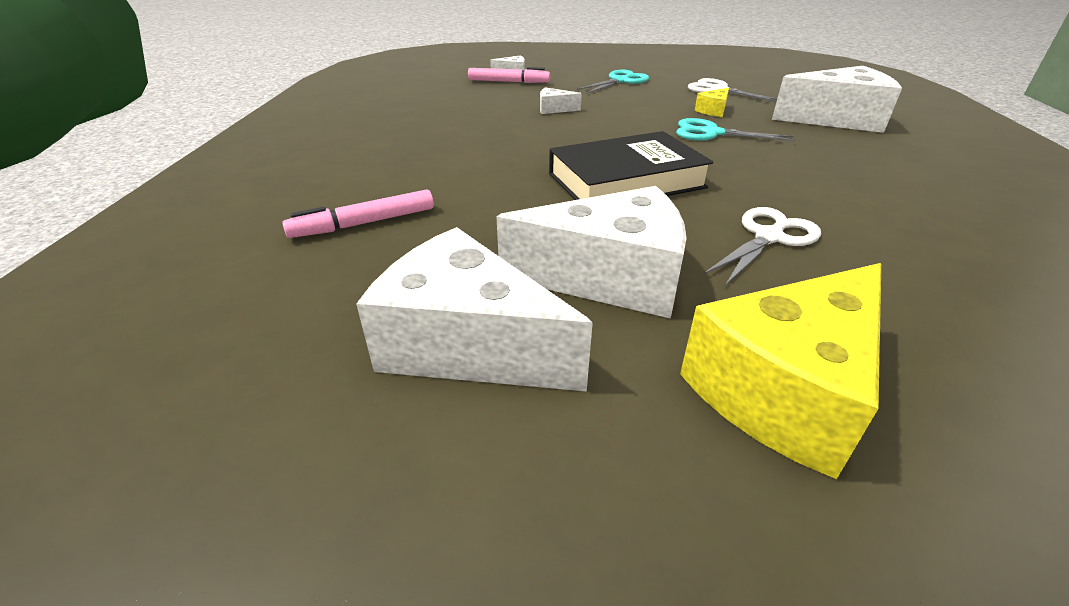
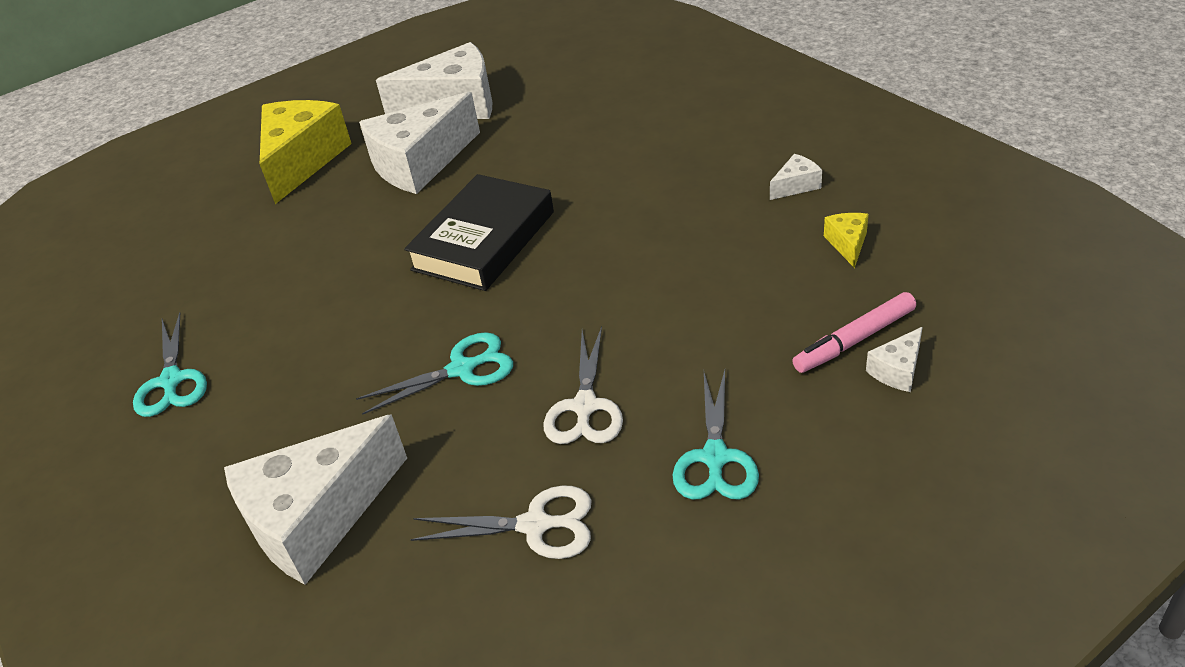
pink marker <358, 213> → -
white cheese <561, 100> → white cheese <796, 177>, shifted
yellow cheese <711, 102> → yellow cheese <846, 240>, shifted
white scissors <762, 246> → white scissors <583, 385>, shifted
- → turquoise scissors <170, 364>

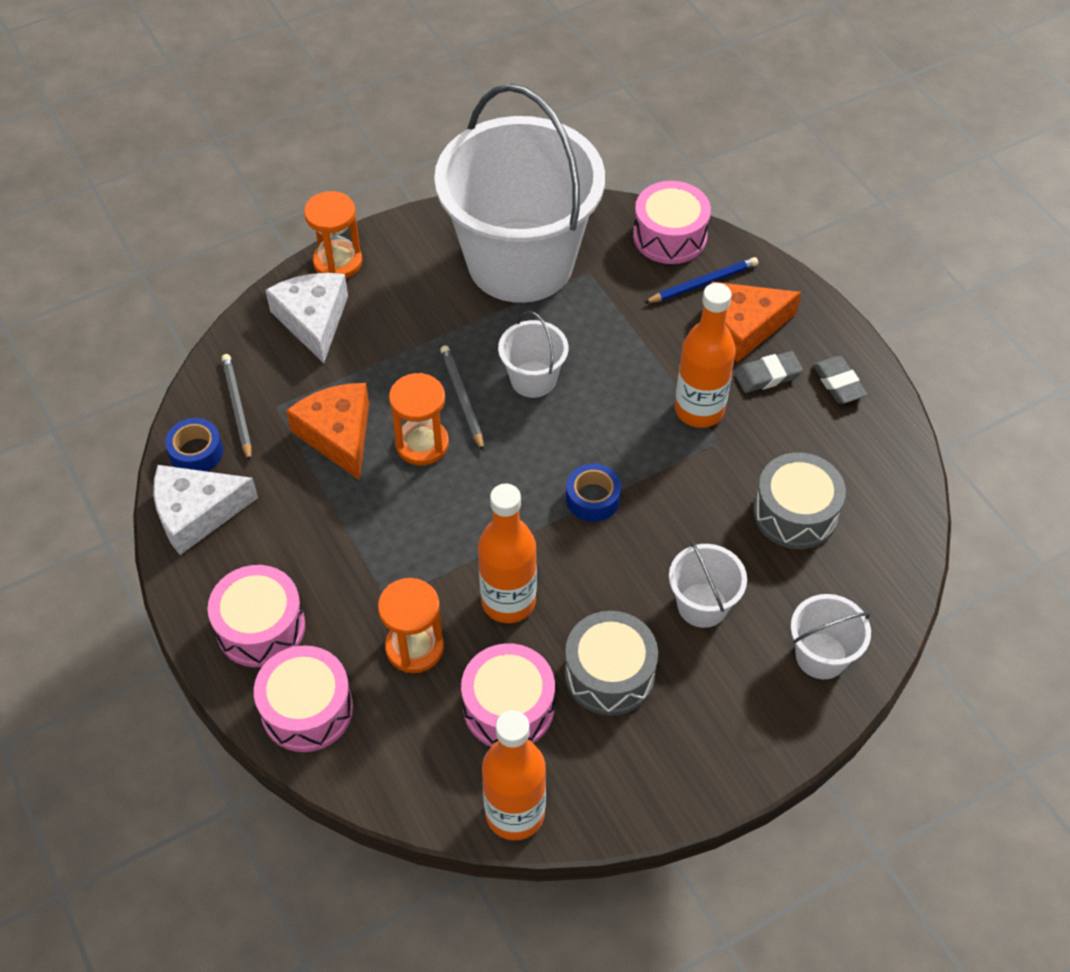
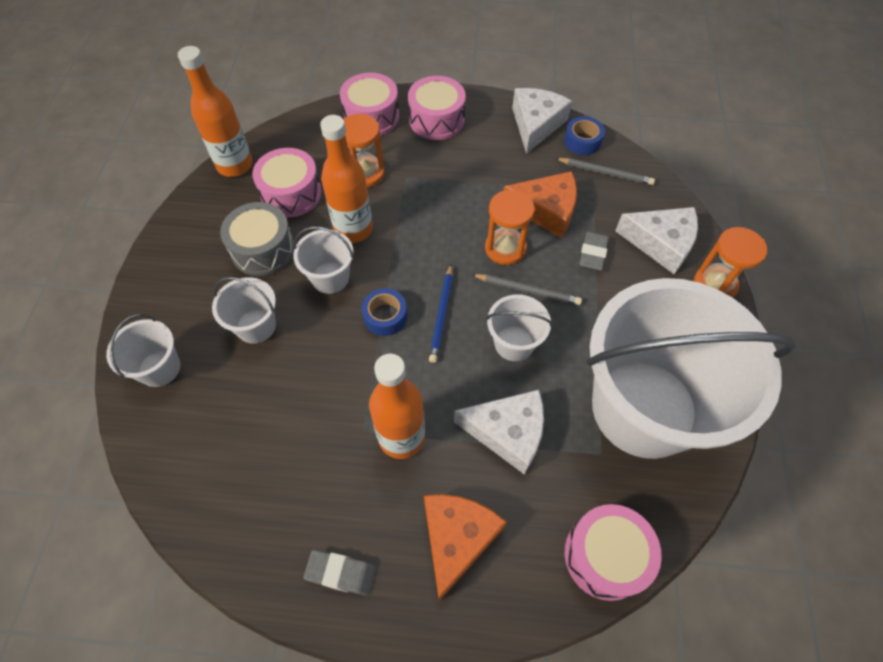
blue pencil <701, 280> → blue pencil <441, 313>, shifted
grey eraser <769, 372> → grey eraser <594, 250>, shifted
grey drum <799, 500> → -
- → white bucket <323, 260>
- → white cheese <499, 432>

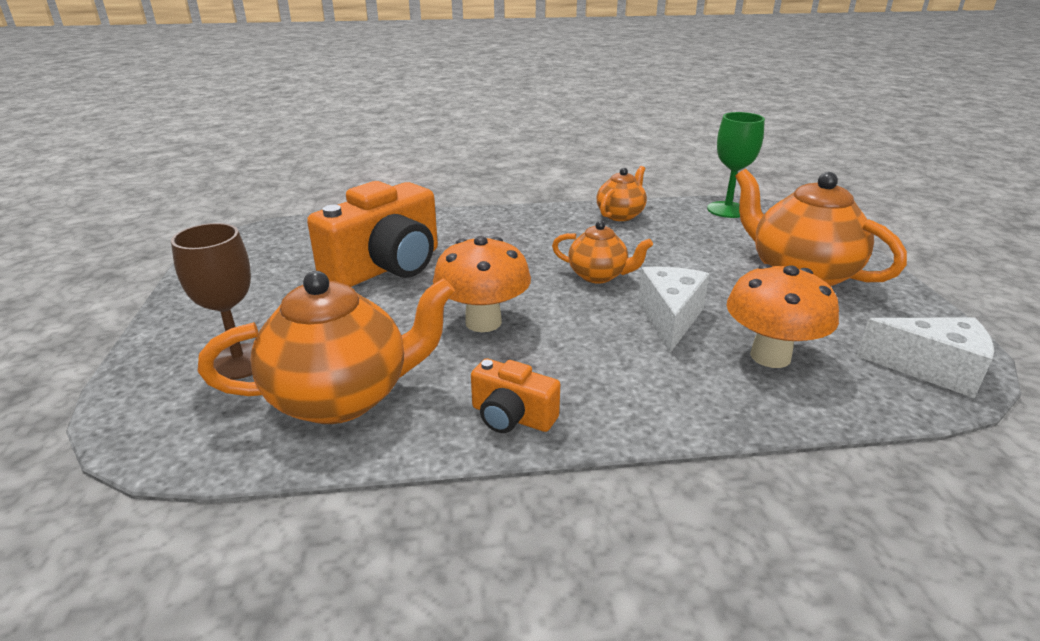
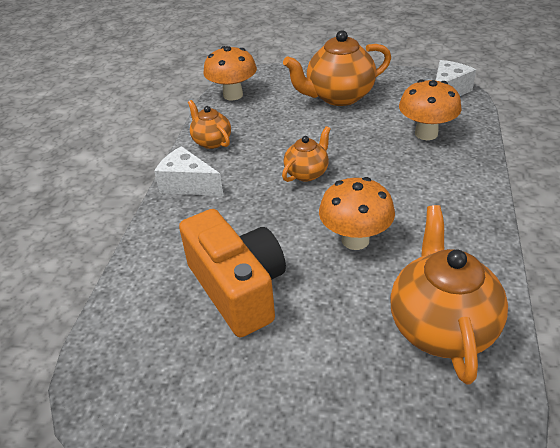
brown goblet <212, 301> → -
orange camera <515, 395> → -
white cheese <673, 309> → white cheese <189, 171>, shifted
green goblet <736, 165> → orange mushroom <230, 73>

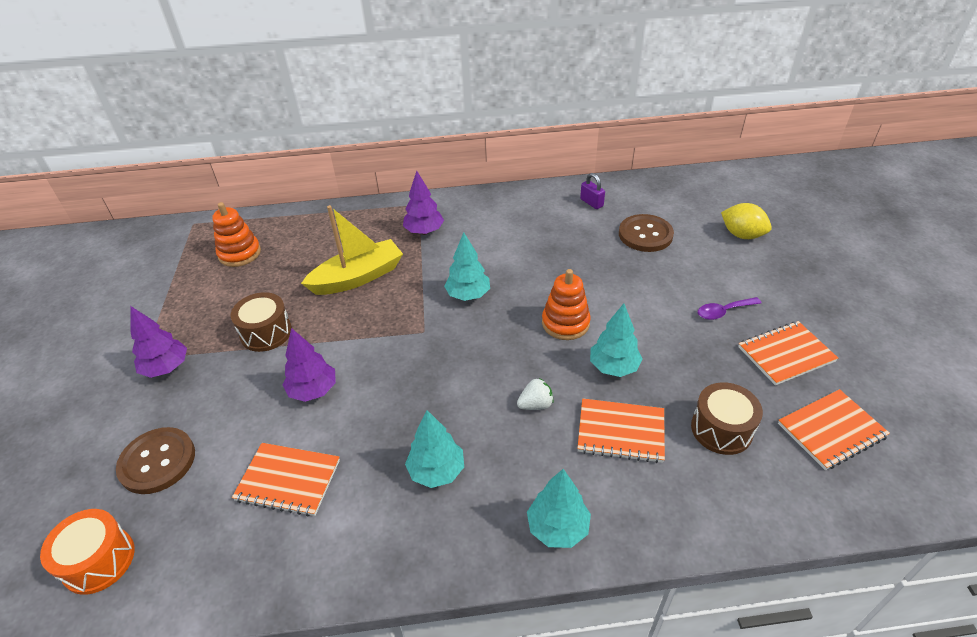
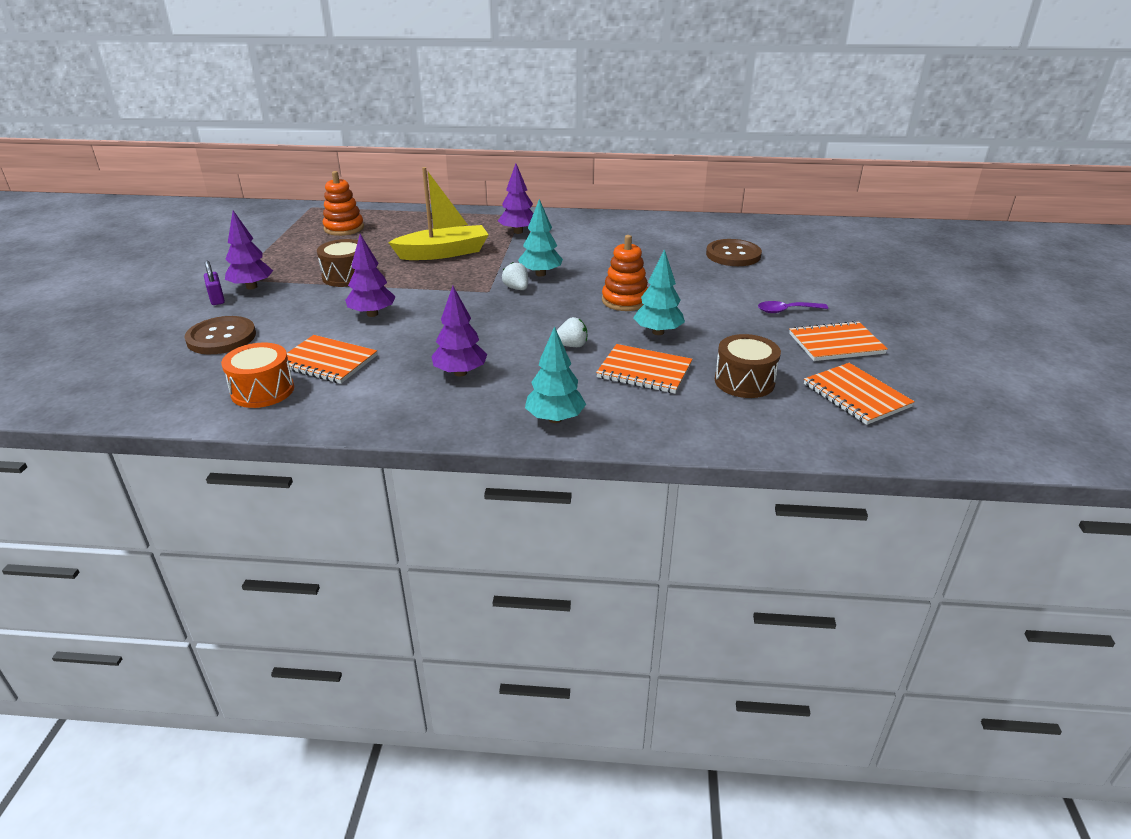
orange drum <87, 552> → orange drum <257, 375>, shifted
turquoise tree <434, 449> → purple tree <459, 331>
purple padlock <592, 191> → purple padlock <214, 283>, shifted
yellow lemon <746, 221> → -
orange notebook <834, 429> → orange notebook <859, 394>, 75 degrees clockwise
- → white strawberry <515, 276>

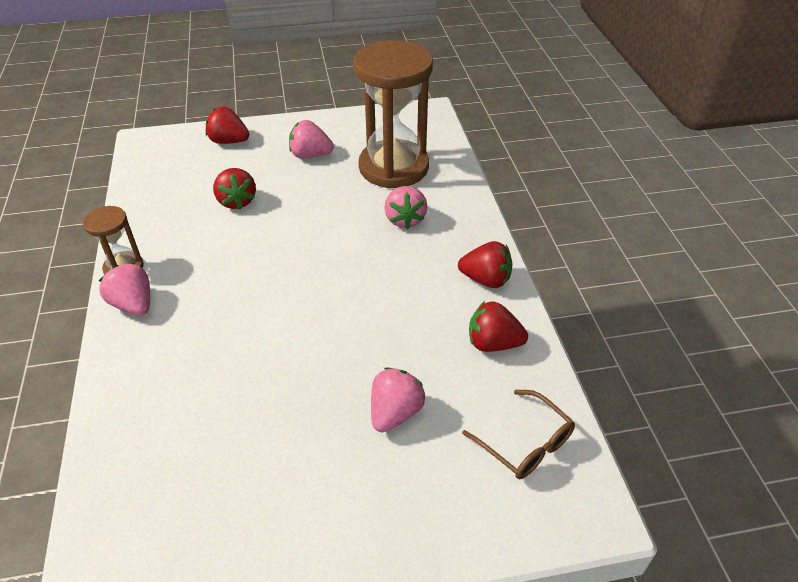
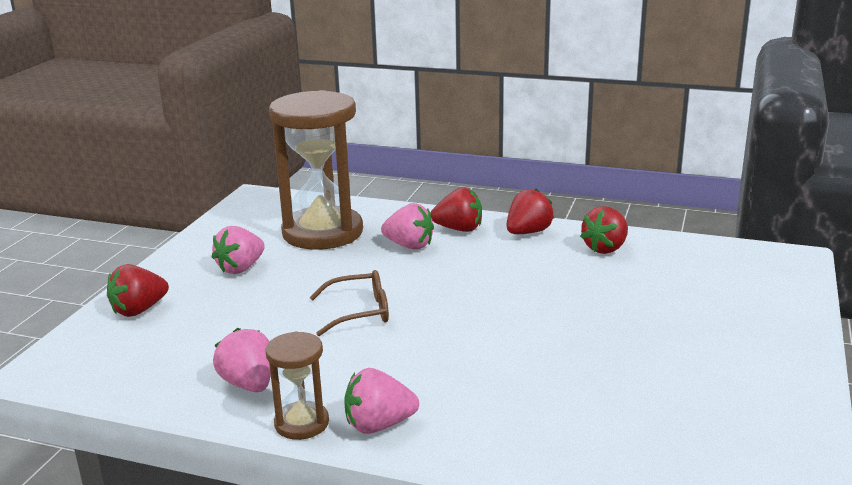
red strawberry <234, 188> → red strawberry <456, 209>, shifted
pink strawberry <398, 400> → pink strawberry <242, 360>, shifted
brown glasses <518, 434> → brown glasses <349, 303>, shifted

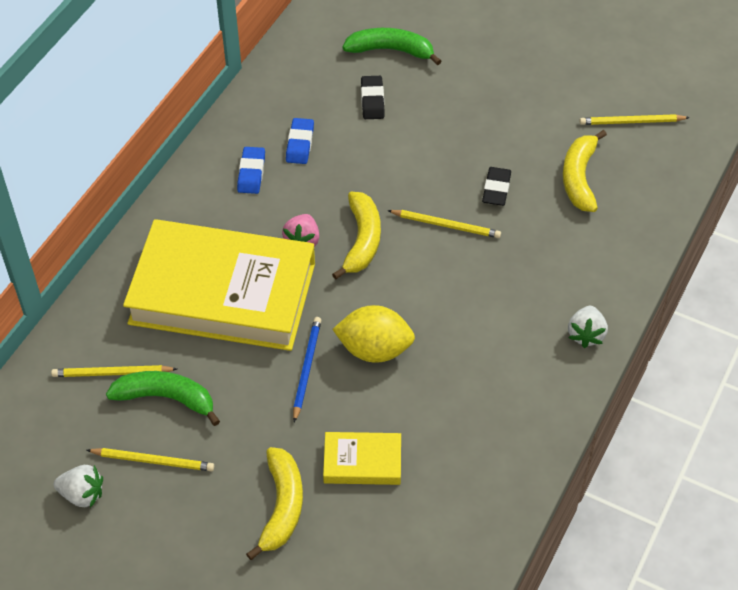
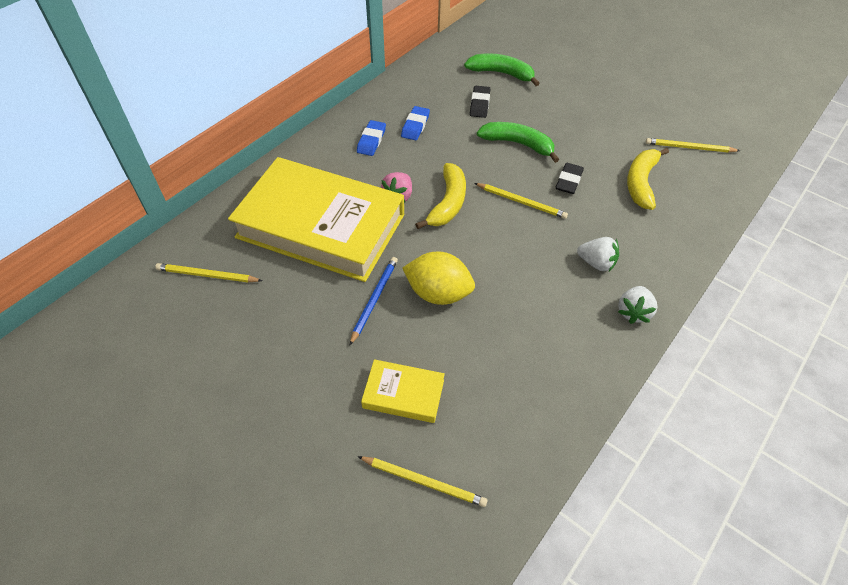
white strawberry <78, 486> → white strawberry <598, 254>, shifted
yellow pencil <150, 459> → yellow pencil <423, 481>, shifted
green banana <163, 398> → green banana <518, 142>, shifted
yellow banana <274, 503> → -

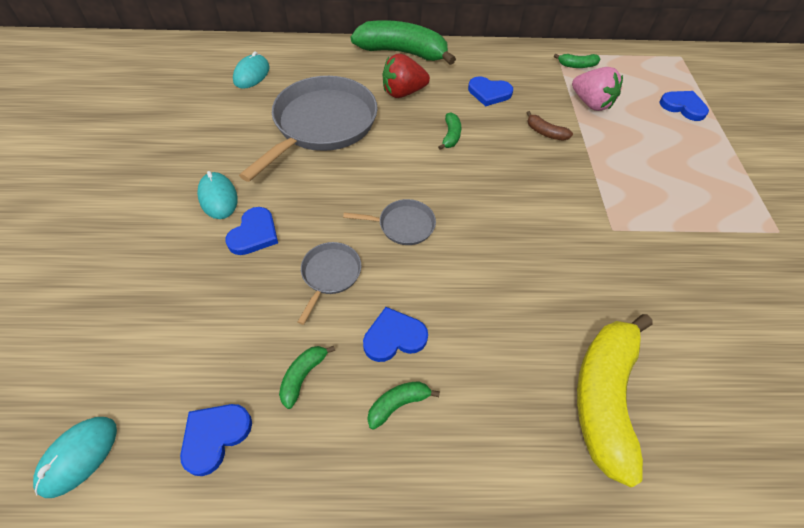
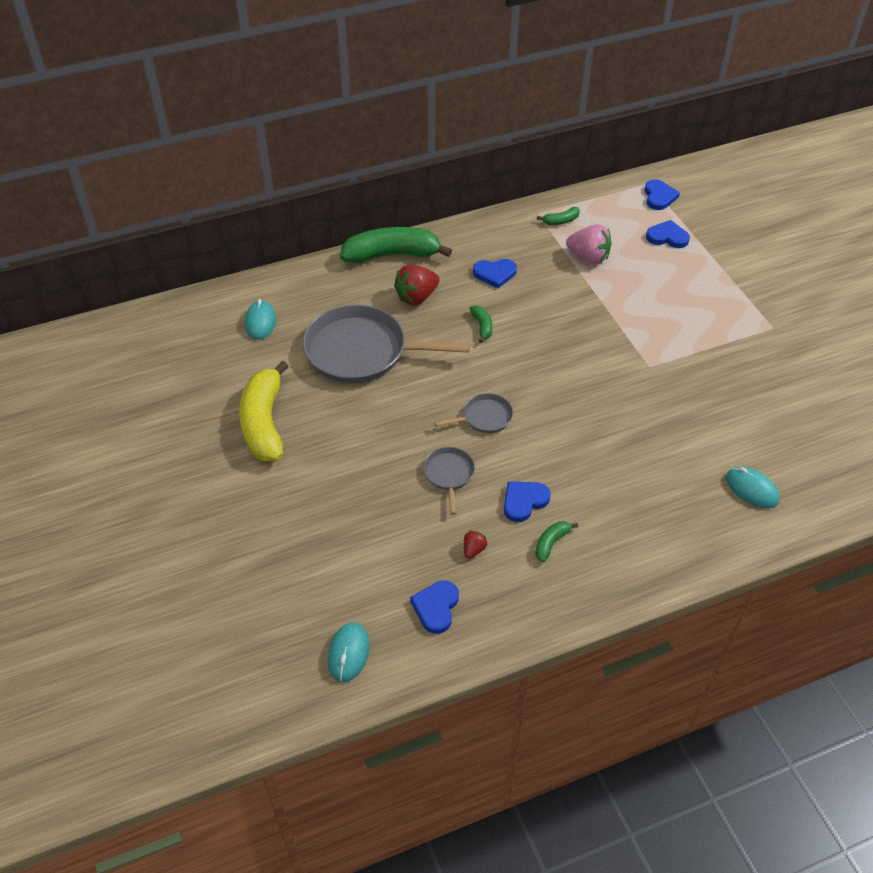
turquoise mouse <217, 195> → turquoise mouse <752, 487>, shifted
blue heart <252, 231> → blue heart <662, 194>, shifted
grey pan <308, 129> → grey pan <386, 343>, 90 degrees counterclockwise
green banana <307, 377> → red strawberry <475, 544>
brown banana <550, 126> → -
yellow banana <614, 400> → yellow banana <264, 411>, shifted

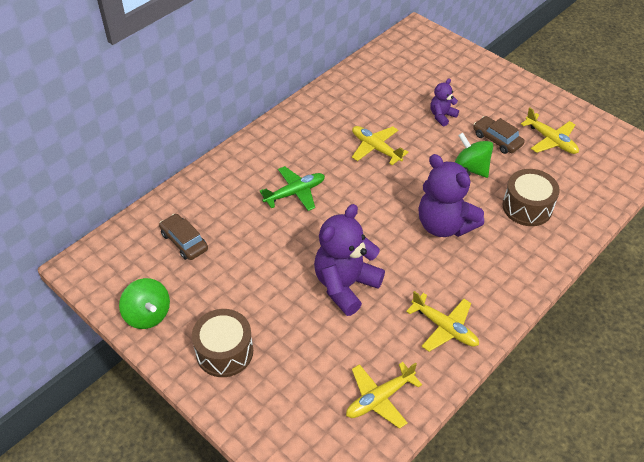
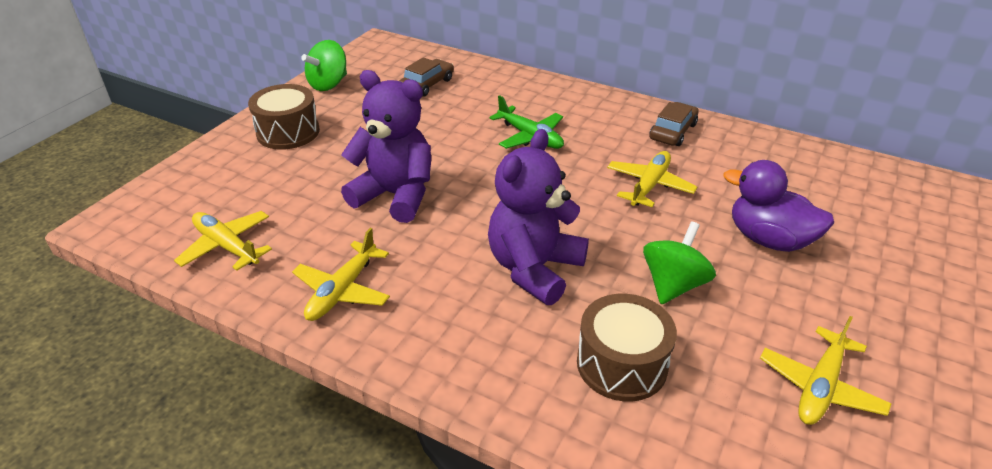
purple teddy bear <444, 102> → purple duck <778, 206>
brown car <499, 135> → brown car <674, 124>, shifted

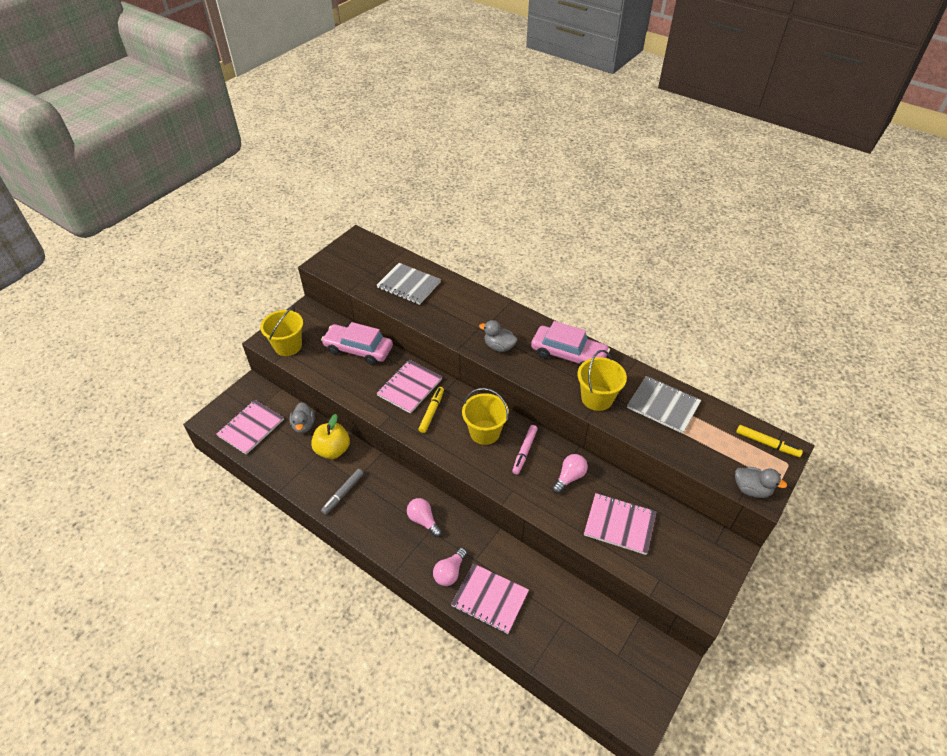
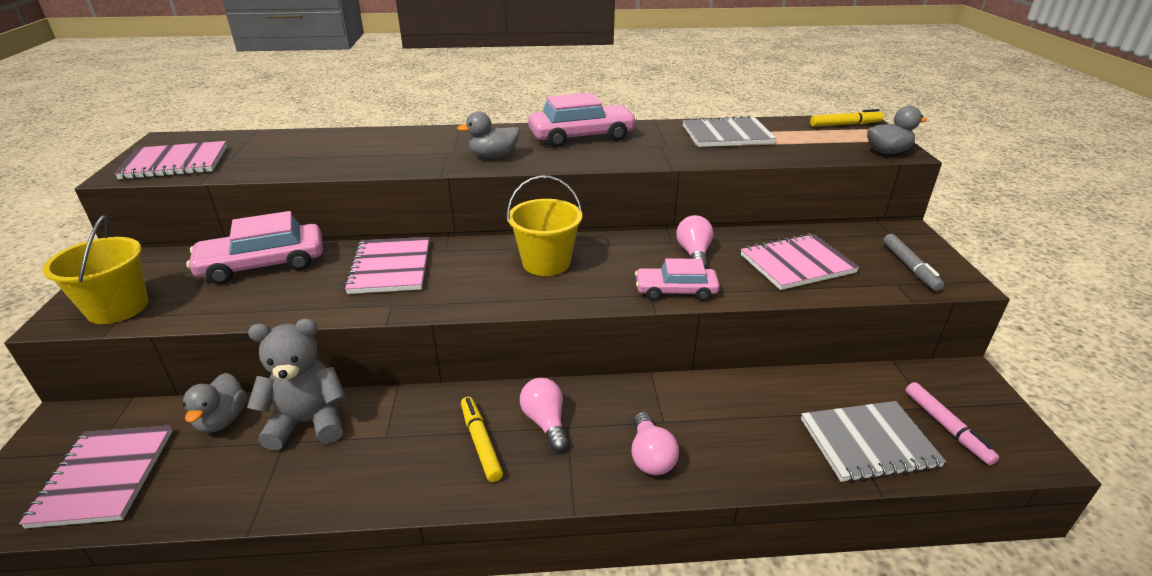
grey duck <302, 417> → grey duck <214, 403>, 45 degrees clockwise
yellow apple <330, 436> → grey teddy bear <296, 385>
grey marker <342, 492> → grey marker <913, 262>, shifted
grey notebook <409, 284> → grey notebook <873, 441>, shifted
pink light bulb <424, 517> → pink light bulb <544, 415>, 60 degrees clockwise
yellow marker <431, 410> → yellow marker <482, 439>, shifted
pink notebook <490, 598> → pink notebook <170, 160>, shifted
pink marker <525, 449> → pink marker <952, 423>, shifted
yellow bucket <602, 380> → -
- → pink car <677, 279>

